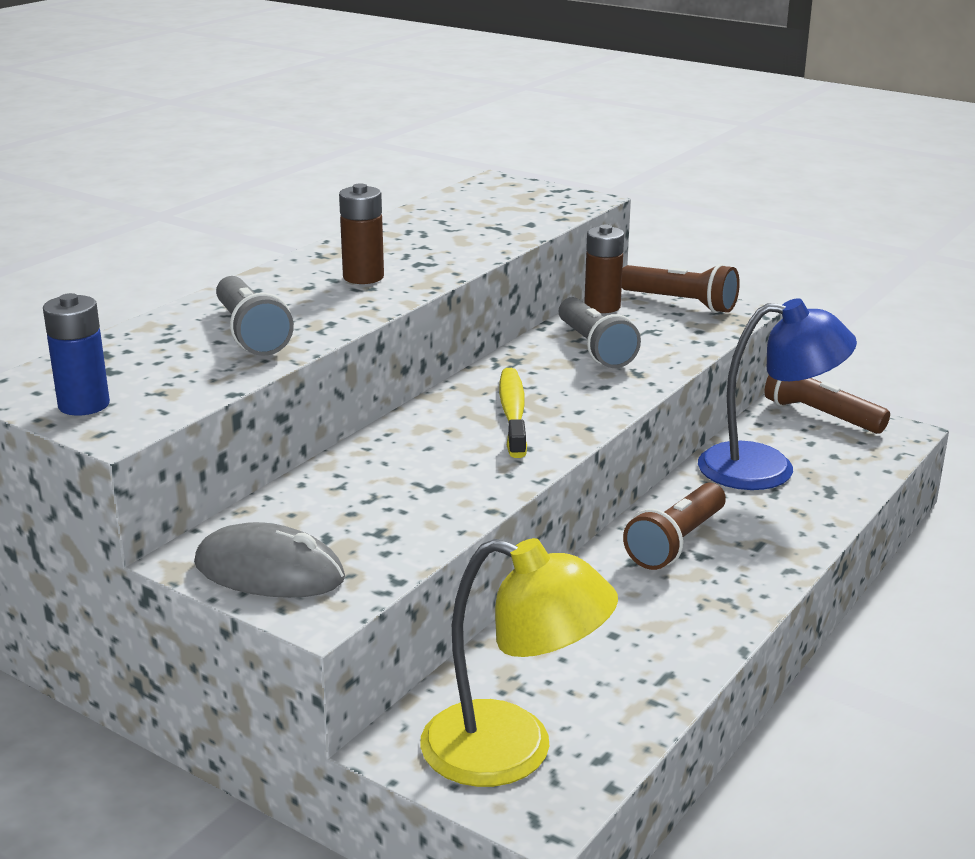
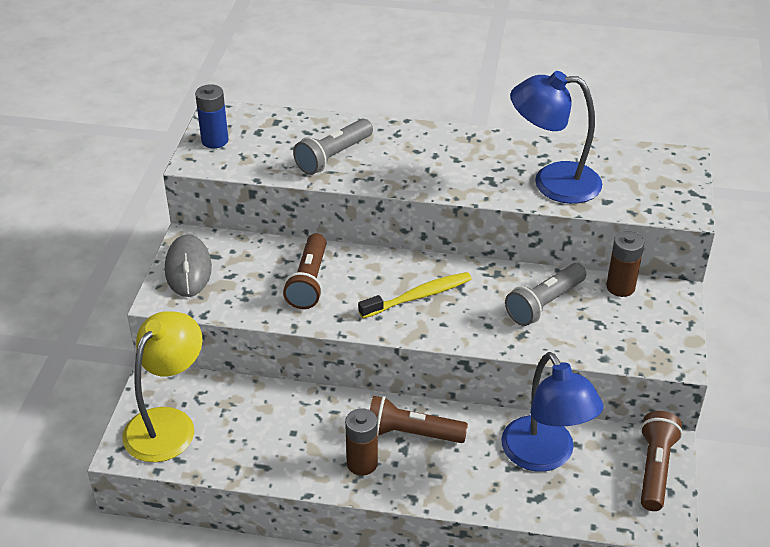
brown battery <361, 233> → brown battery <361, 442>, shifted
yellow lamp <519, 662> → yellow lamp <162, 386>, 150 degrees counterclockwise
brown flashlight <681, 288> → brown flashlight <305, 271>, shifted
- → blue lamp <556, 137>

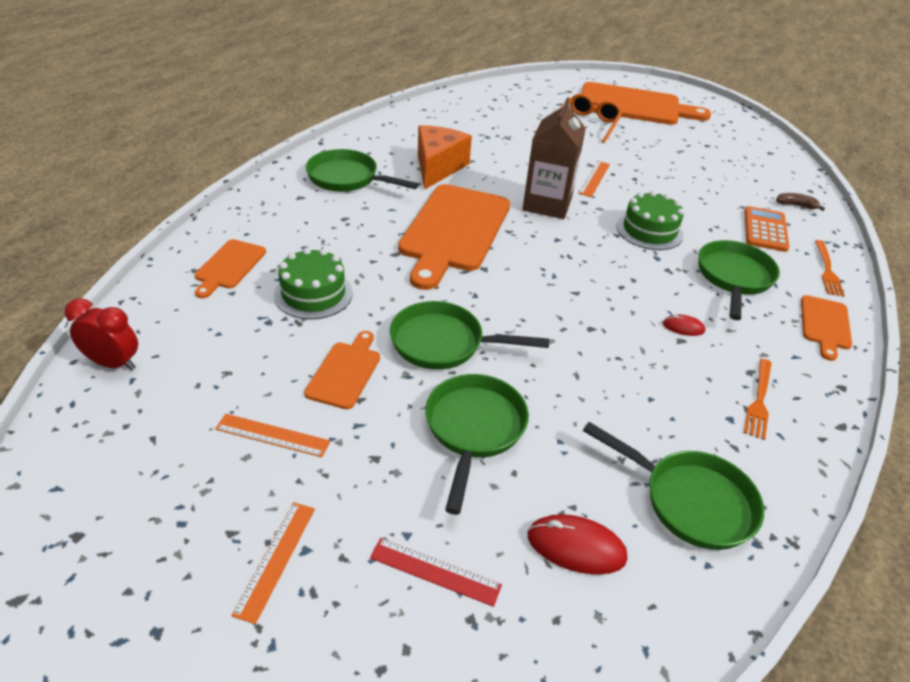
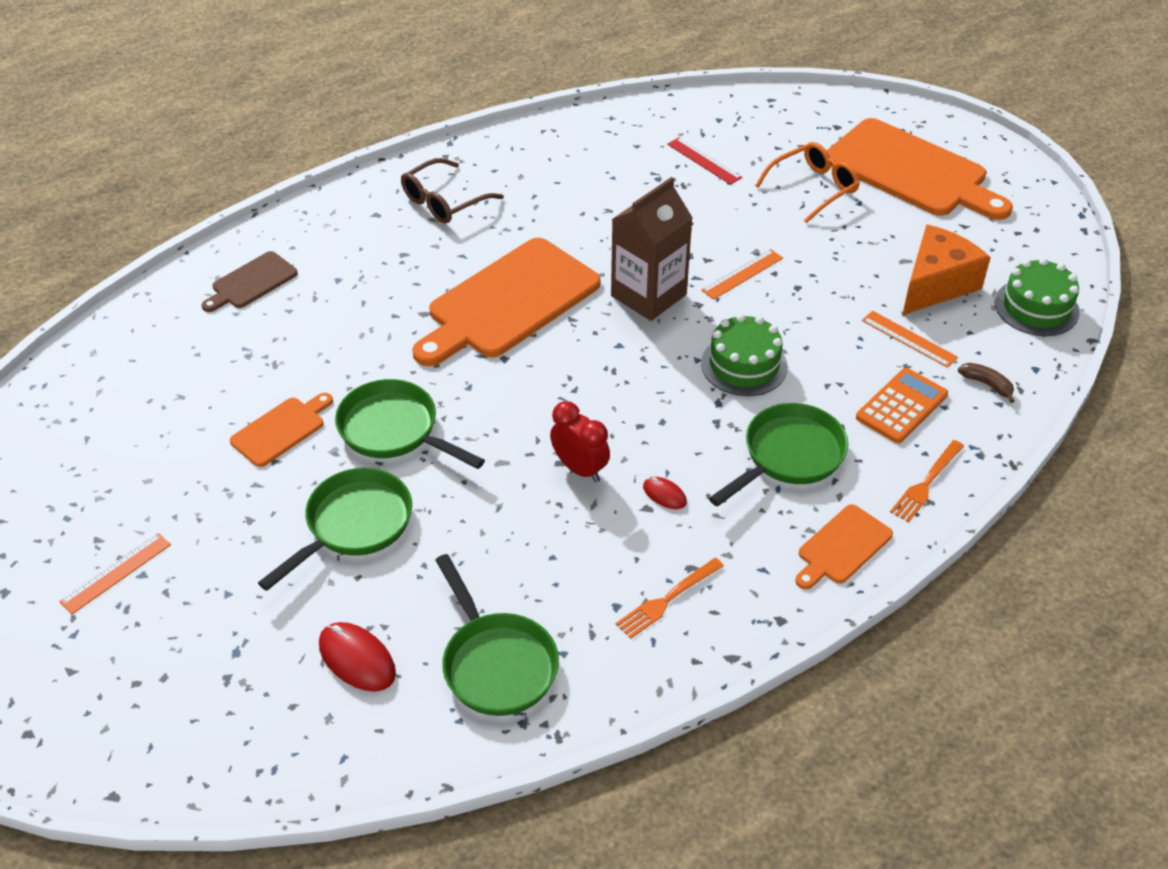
red clock <101, 334> → red clock <580, 442>, shifted
orange cutting board <230, 268> → brown cutting board <250, 281>
orange ruler <272, 435> → orange ruler <910, 339>, shifted
green cake <313, 283> → green cake <1037, 297>, shifted
green pan <362, 170> → brown glasses <452, 191>
red ruler <436, 572> → red ruler <704, 161>, shifted
orange cheese <445, 157> → orange cheese <946, 270>, shifted

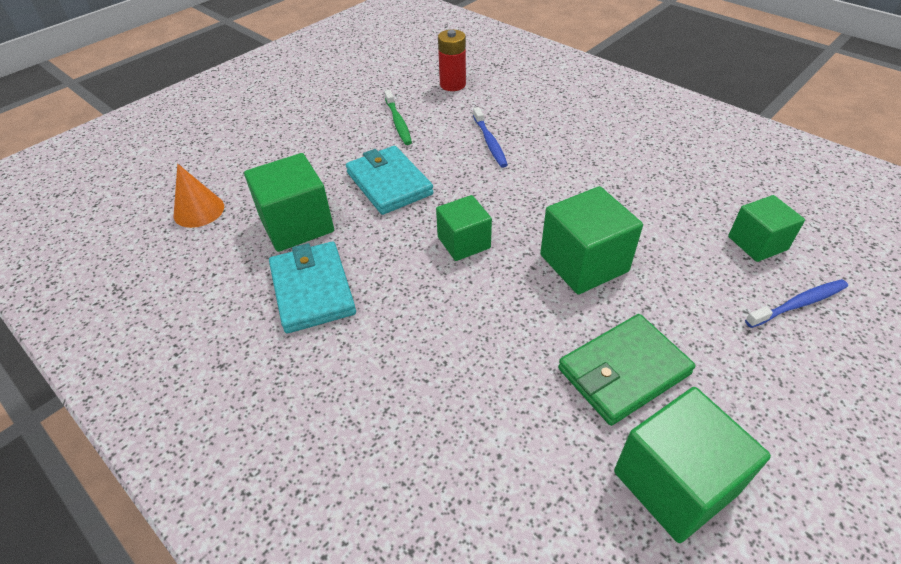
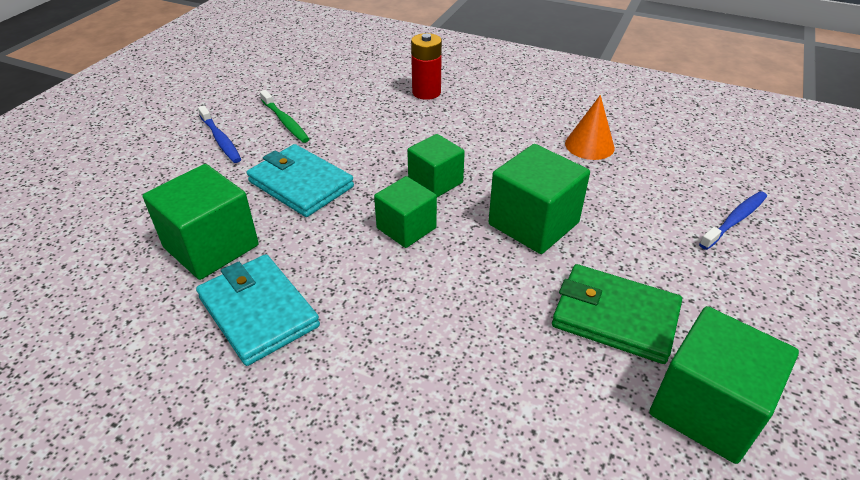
orange cone <199, 196> → orange cone <590, 127>, shifted
red battery <452, 60> → red battery <426, 66>, shifted
blue toothbrush <490, 137> → blue toothbrush <219, 134>, shifted
green wallet <627, 370> → green wallet <617, 314>, 75 degrees clockwise
green cube <766, 228> → green cube <436, 165>, shifted

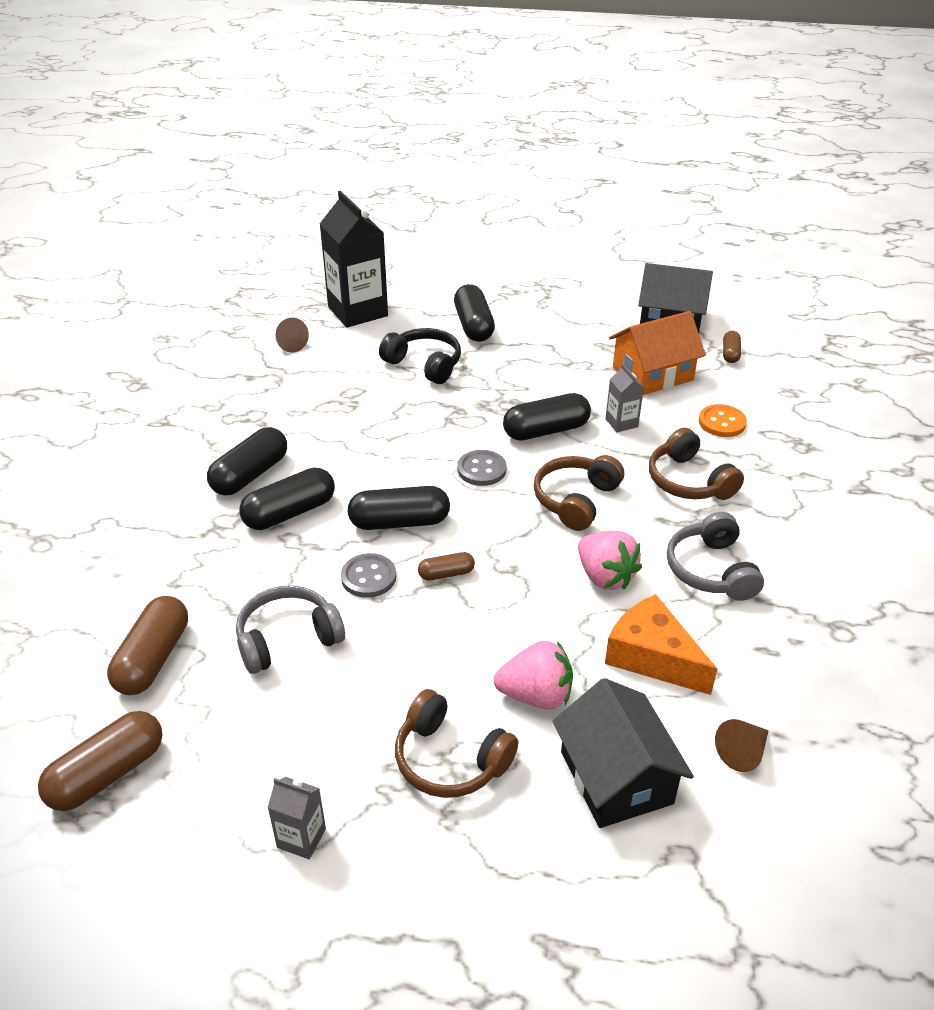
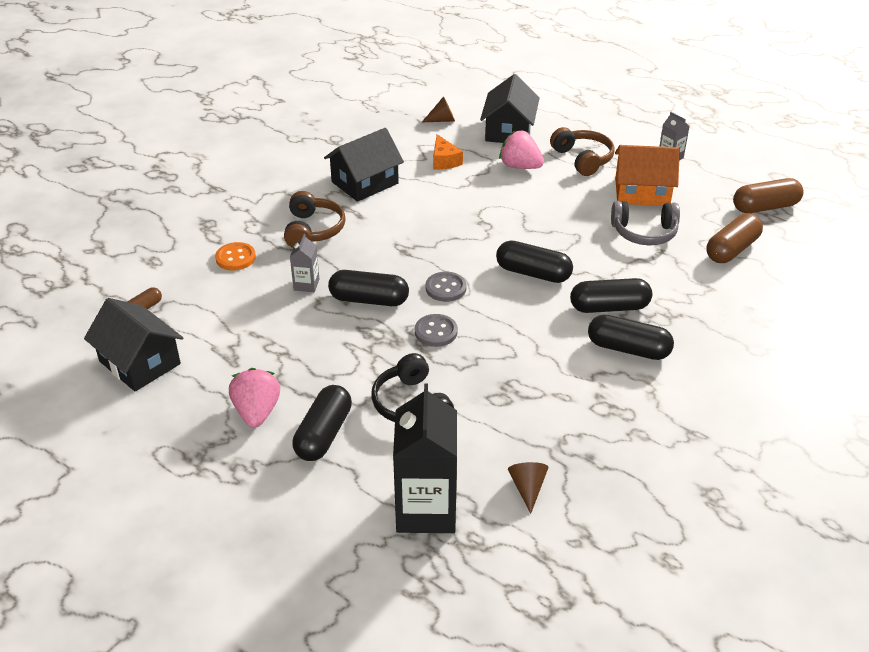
black capsule <247, 461> → black capsule <631, 337>, 45 degrees clockwise
grey button <368, 575> → grey button <436, 330>, shifted
brown capsule <446, 566> → -
brown headphones <579, 493> → -
pink strawberry <610, 560> → pink strawberry <254, 398>, shifted
orange cheese <661, 644> → orange cheese <448, 152>, x0.66
orange house <657, 353> → orange house <647, 175>, shifted
grey headphones <715, 556> → black house <364, 165>

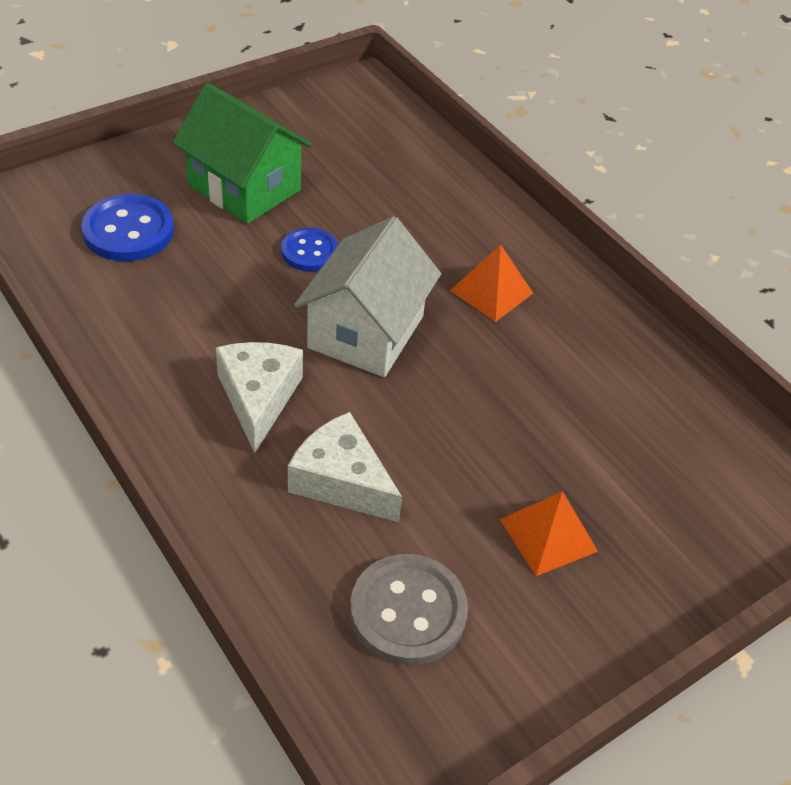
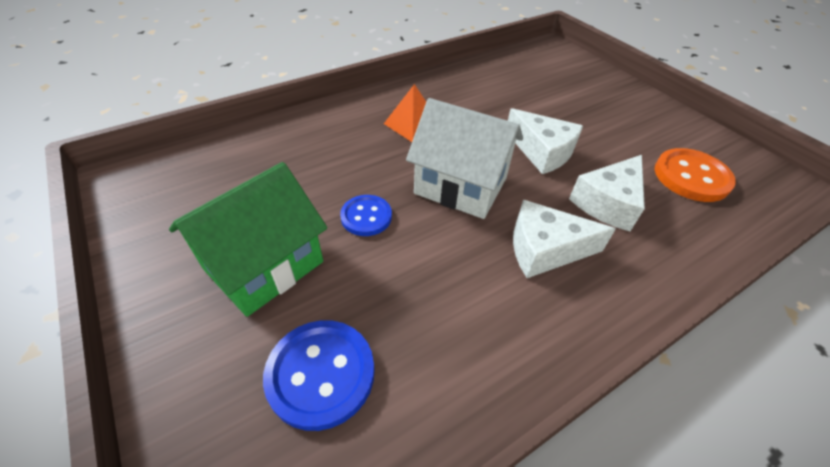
grey button <409, 609> → orange button <695, 175>
orange pyramid <549, 533> → -
- → white cheese <545, 141>

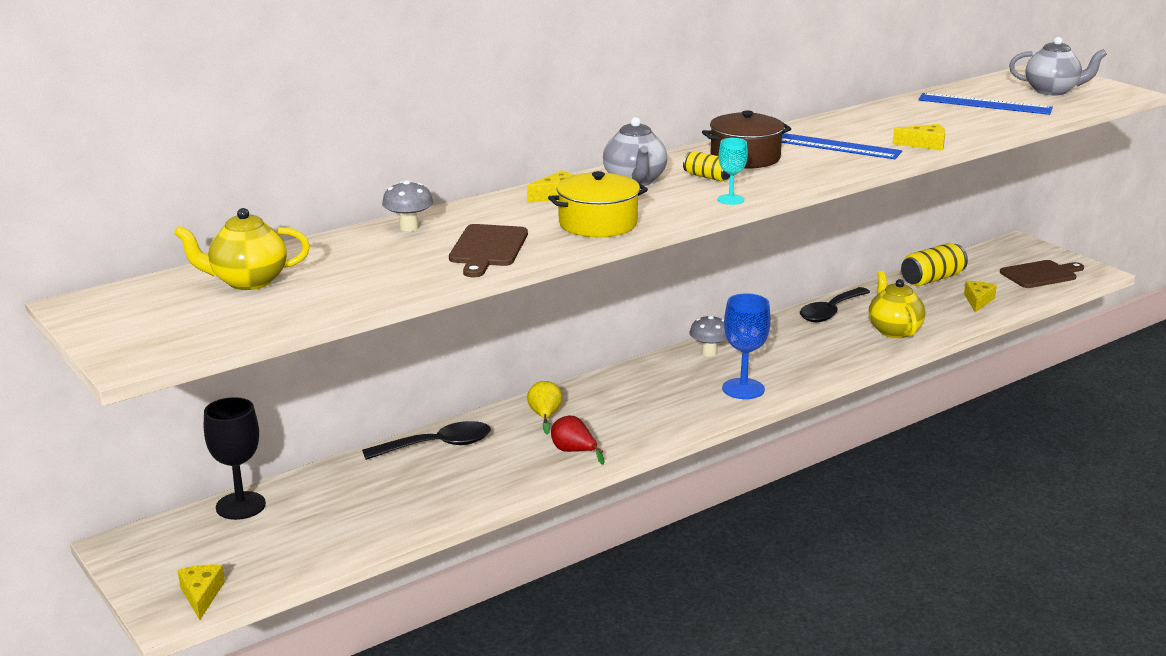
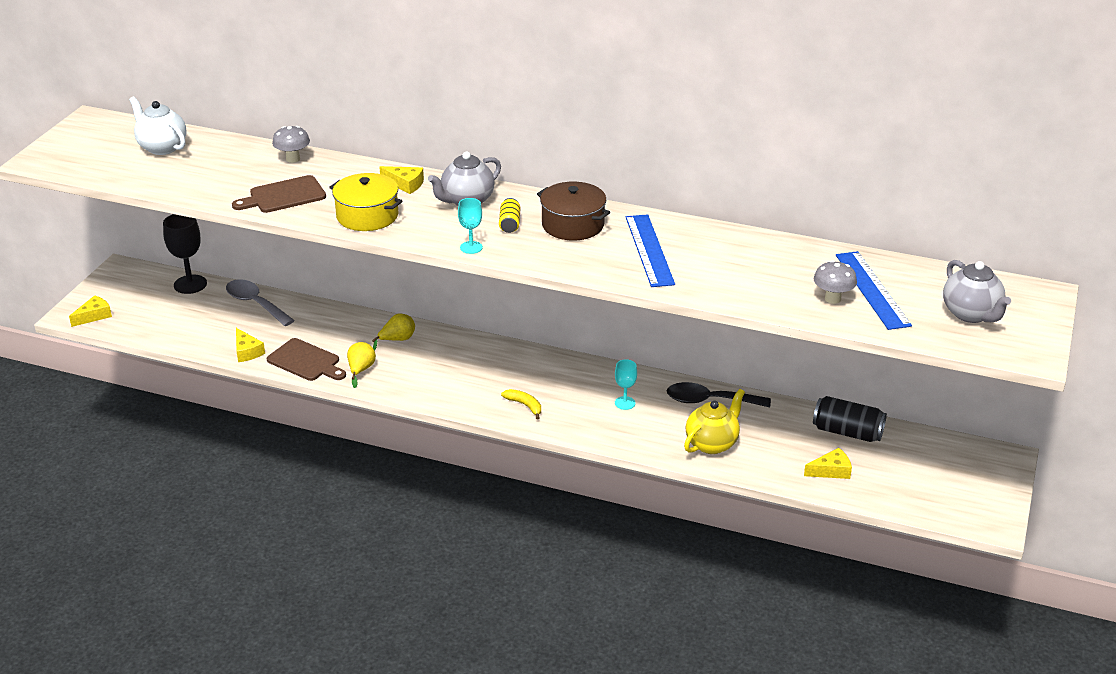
yellow teapot <242, 249> → white teapot <158, 125>
black spoon <426, 440> → -
red pear <577, 440> → yellow pear <361, 365>
grey mushroom <708, 336> → grey mushroom <835, 282>, shifted
blue goblet <746, 346> → yellow banana <521, 404>
yellow cheese <919, 137> → yellow cheese <250, 345>, shifted
yellow can <934, 264> → black can <850, 419>
brown cutting board <1042, 274> → brown cutting board <306, 359>, shifted
- → grey spoon <260, 302>
- → turquoise goblet <626, 384>

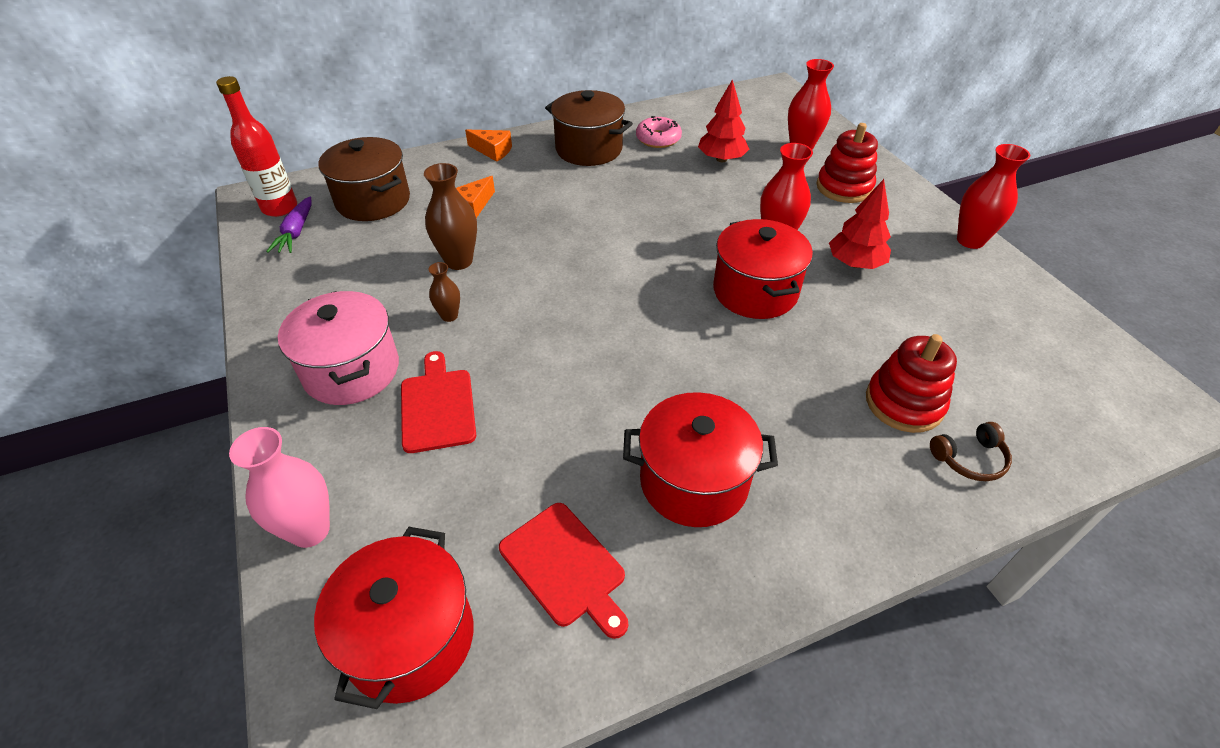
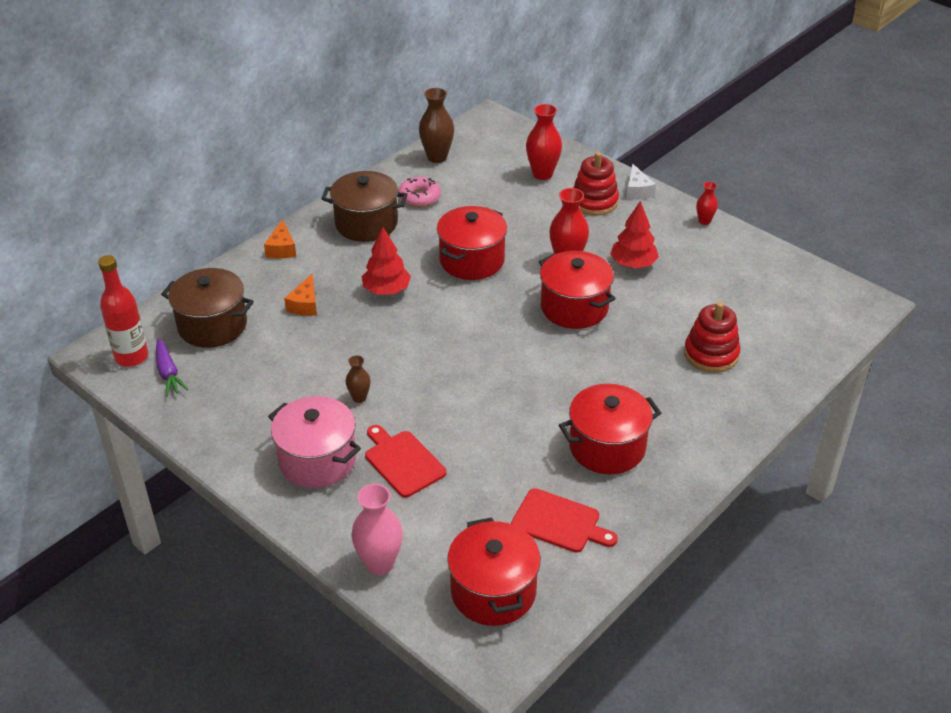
brown vase <450, 216> → brown vase <436, 125>, shifted
orange cheese <488, 145> → orange cheese <280, 239>, 90 degrees clockwise
red tree <723, 120> → red tree <386, 260>, shifted
brown headphones <971, 451> → -
red vase <993, 196> → red vase <707, 203>, x0.56
- → red pot <472, 243>
- → white cheese <641, 182>

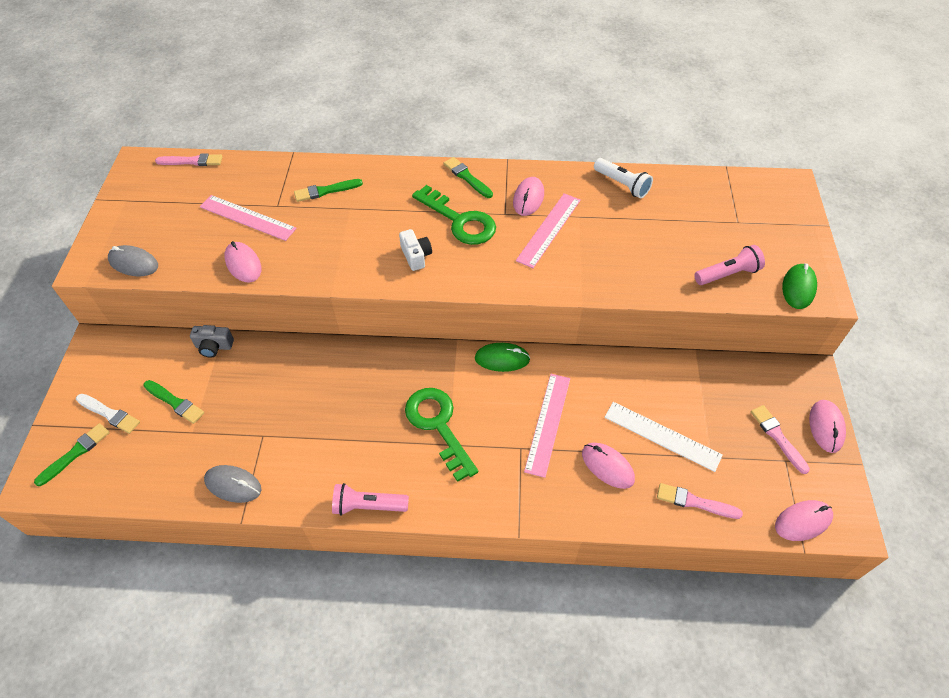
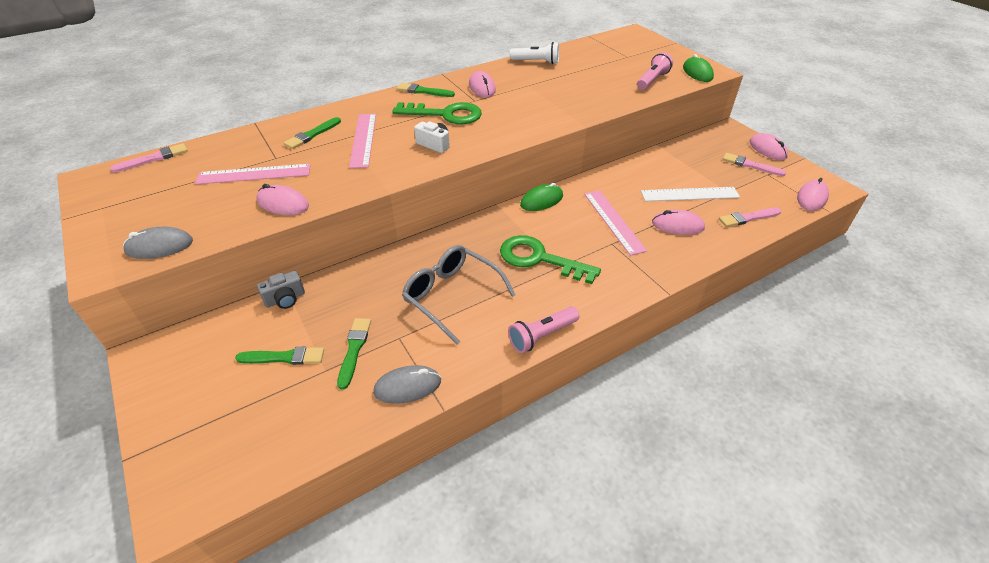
green brush <72, 454> → green brush <354, 354>, shifted
white brush <108, 414> → -
pink ruler <548, 230> → pink ruler <362, 141>, shifted
- → grey glasses <459, 295>

